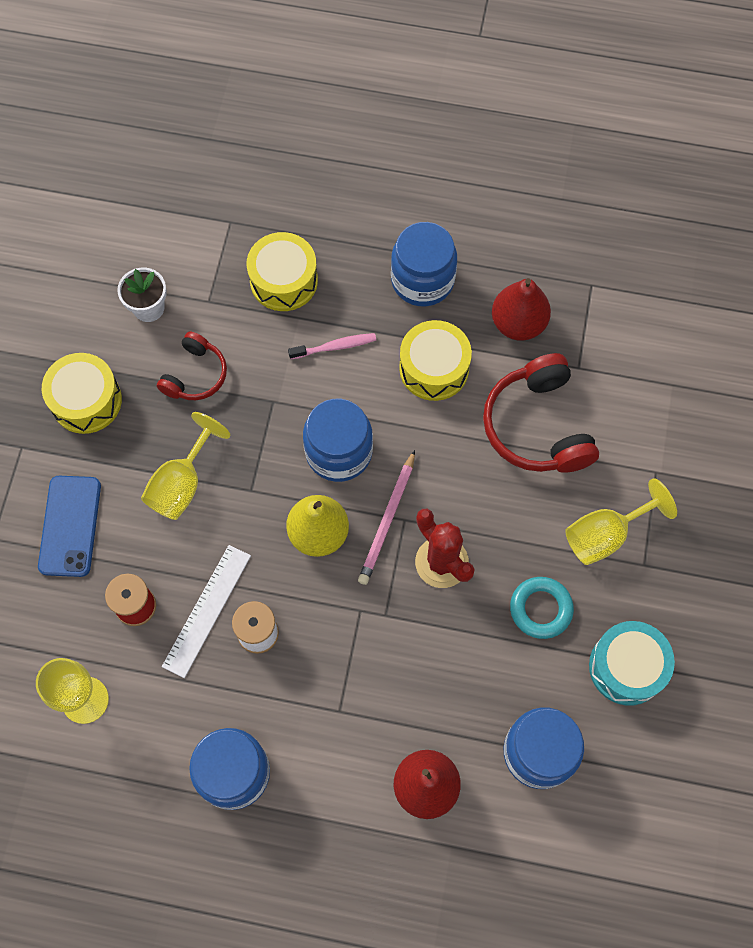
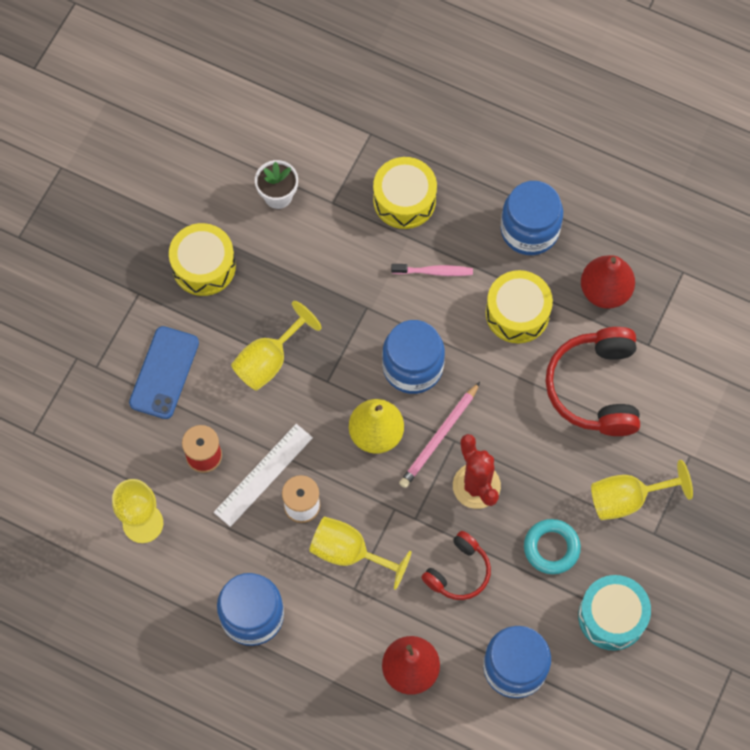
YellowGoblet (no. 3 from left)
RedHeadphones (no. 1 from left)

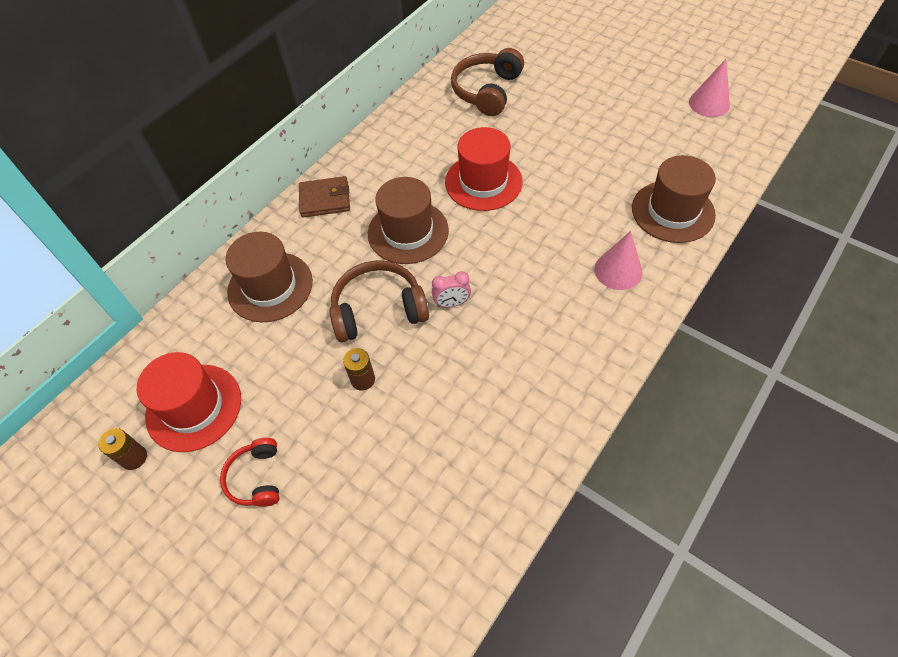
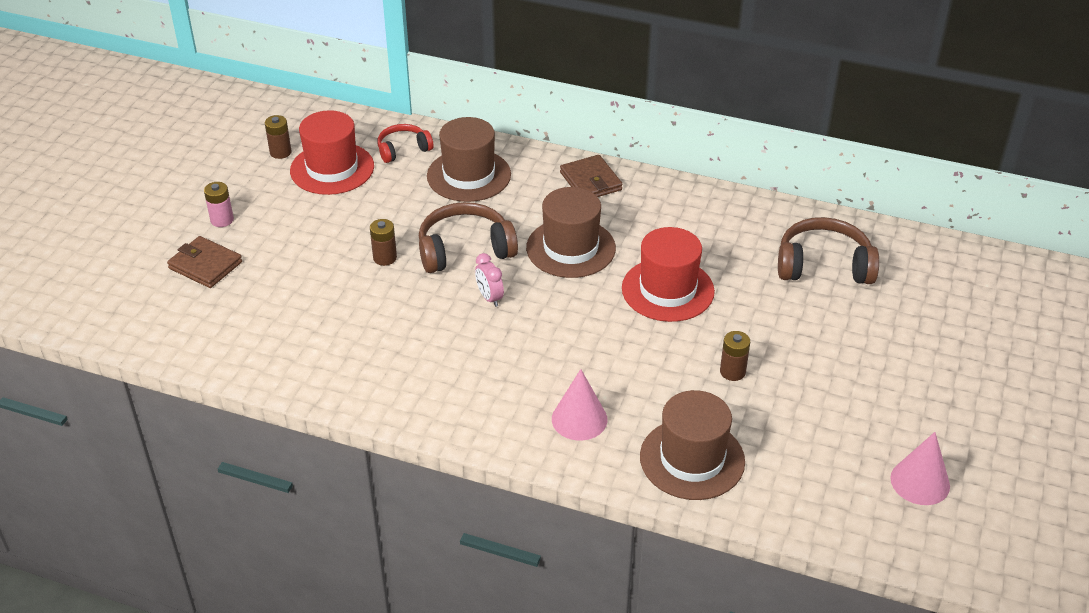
BrownWallet (no. 1 from left)
PinkBattery
RedHeadphones
BrownHeadphones (no. 1 from left)
BrownBattery (no. 3 from left)

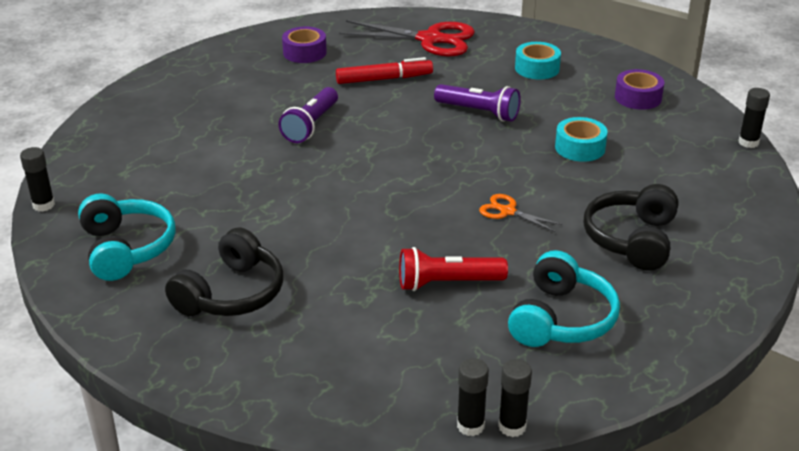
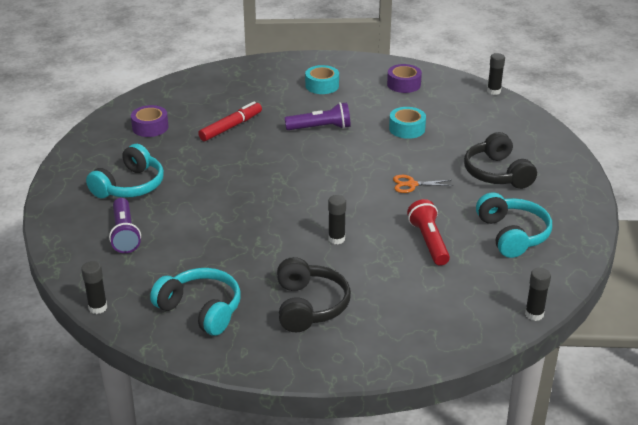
TurquoiseHeadphones (no. 1 from left)
PurpleFlashlight (no. 1 from left)
BlackGlueStick (no. 2 from left)
RedFlashlight
RedScissors

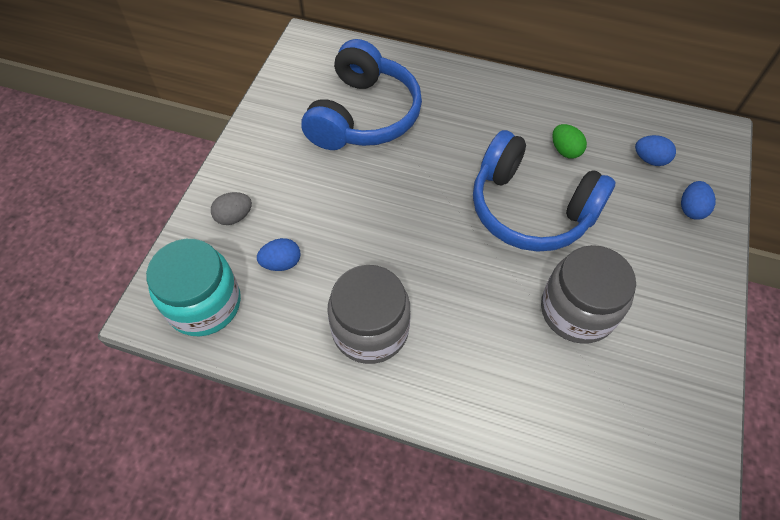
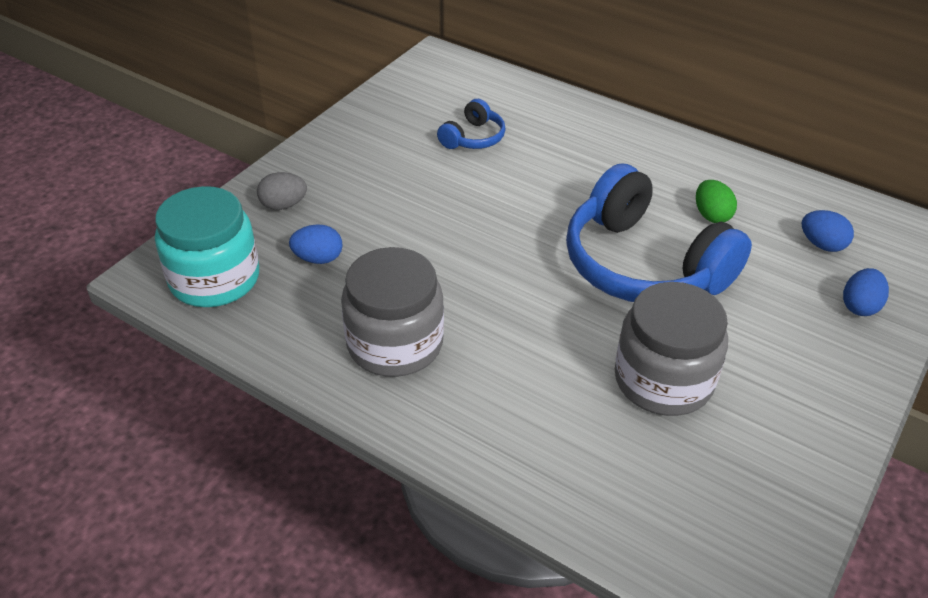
BlueHeadphones (no. 1 from left)

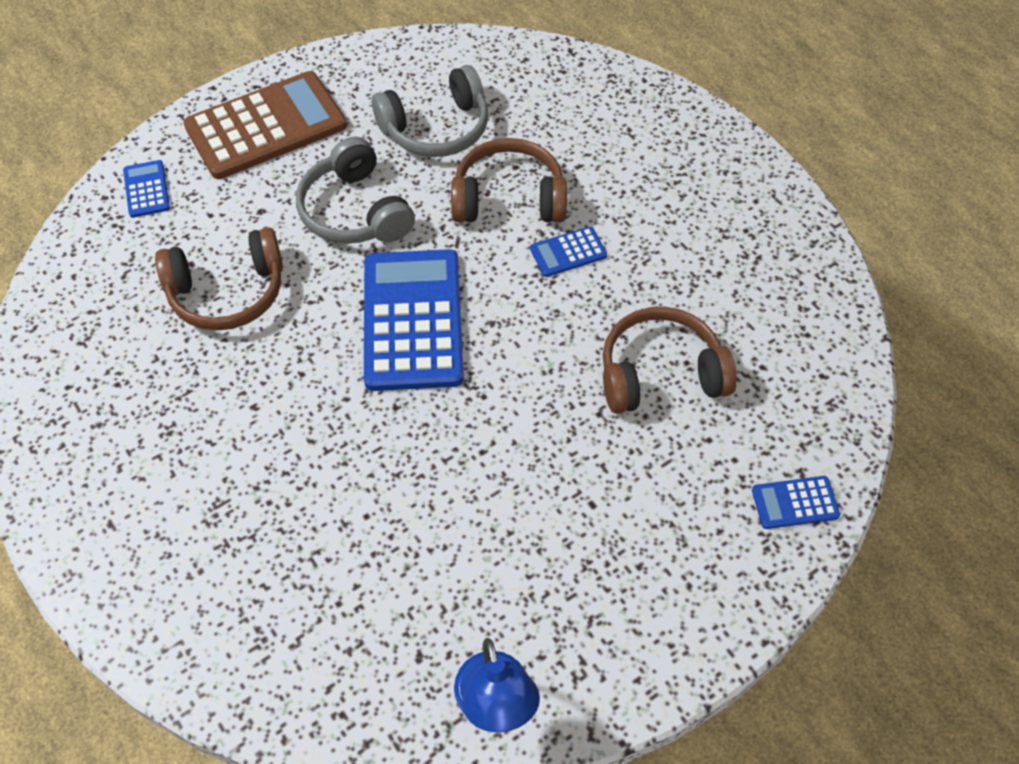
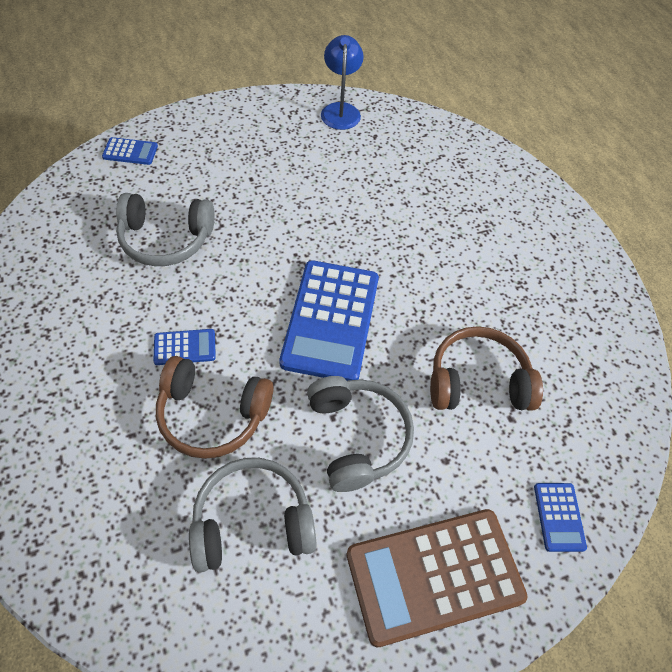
GreyHeadphones (no. 1 from left)

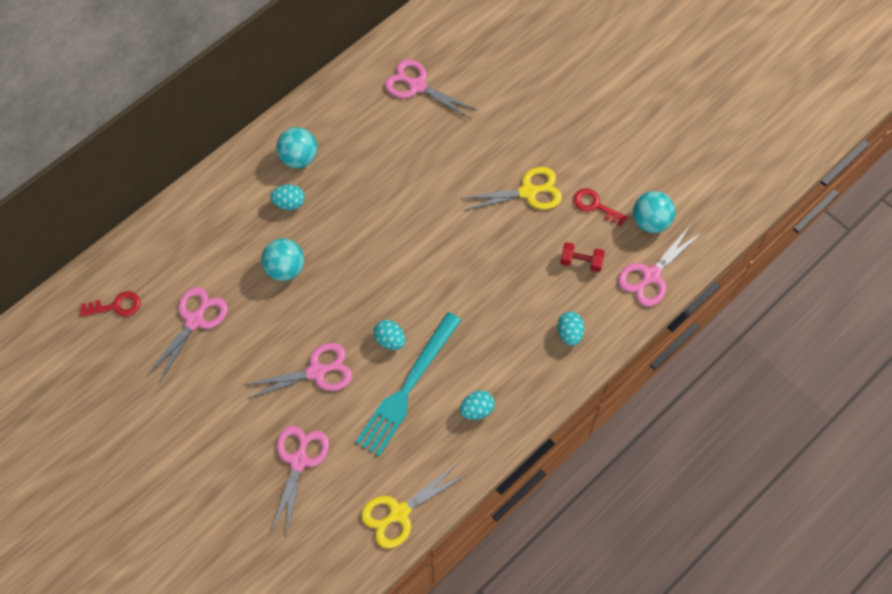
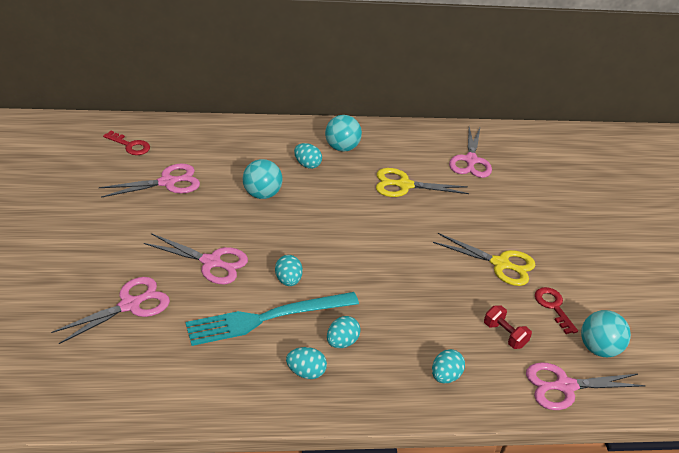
TurquoiseEgg (no. 4 from left)
YellowScissors (no. 1 from left)
PinkScissors (no. 4 from left)

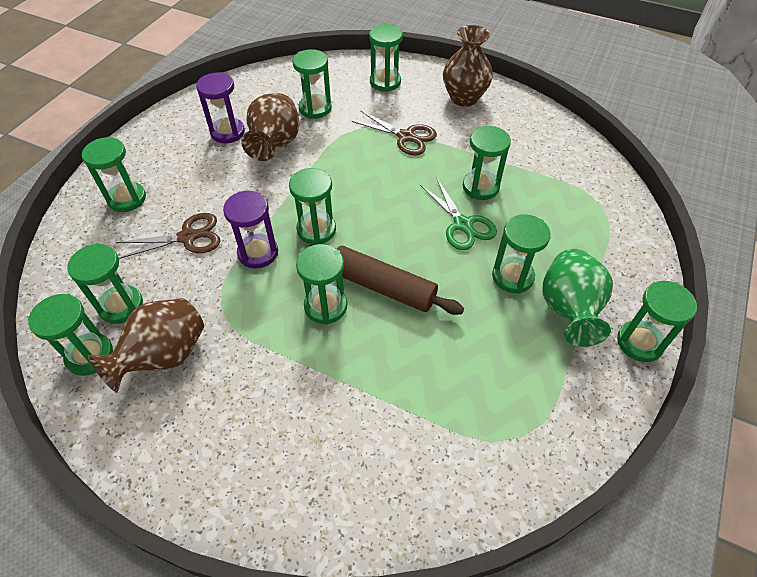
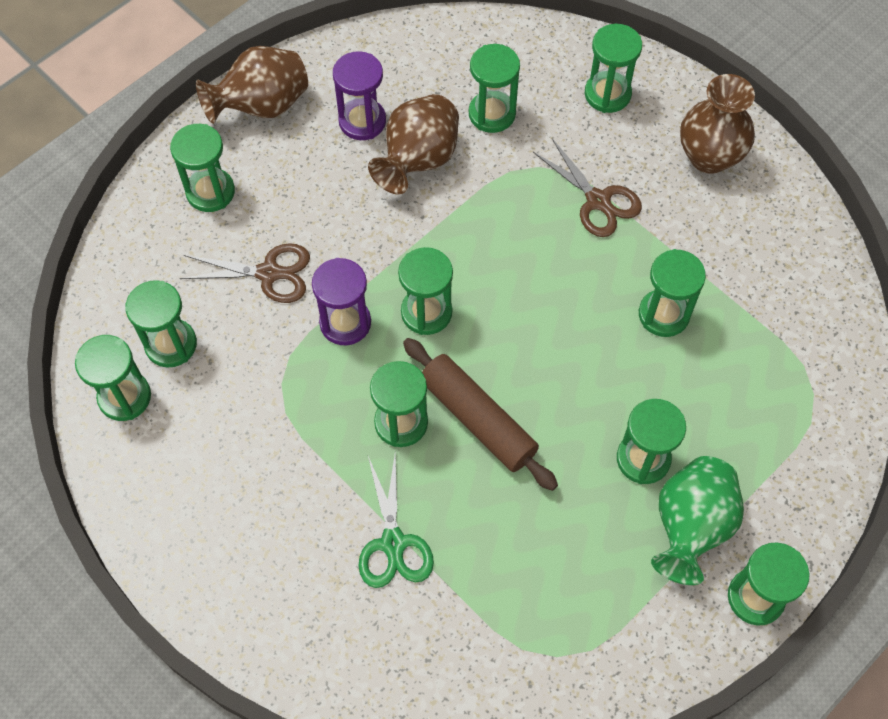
BrownVase (no. 1 from left)
GreenScissors

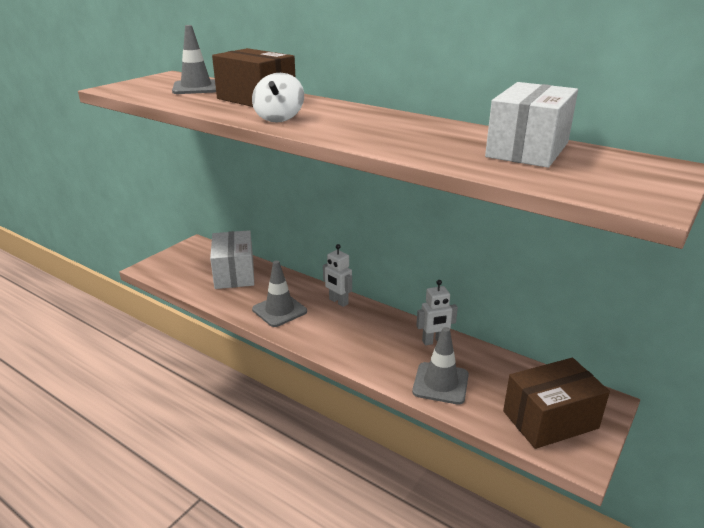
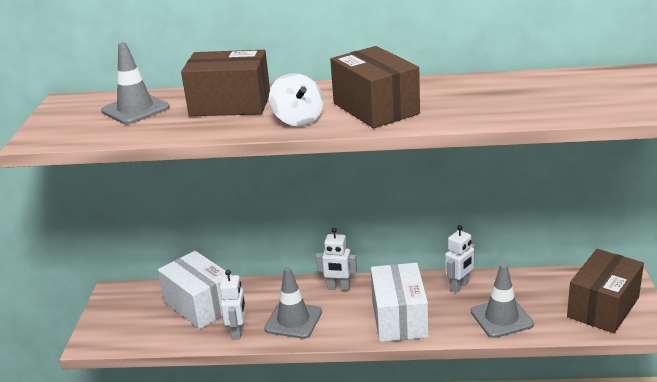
WhiteRobot (no. 1 from left)
BrownBox (no. 2 from left)
WhiteBox (no. 2 from left)

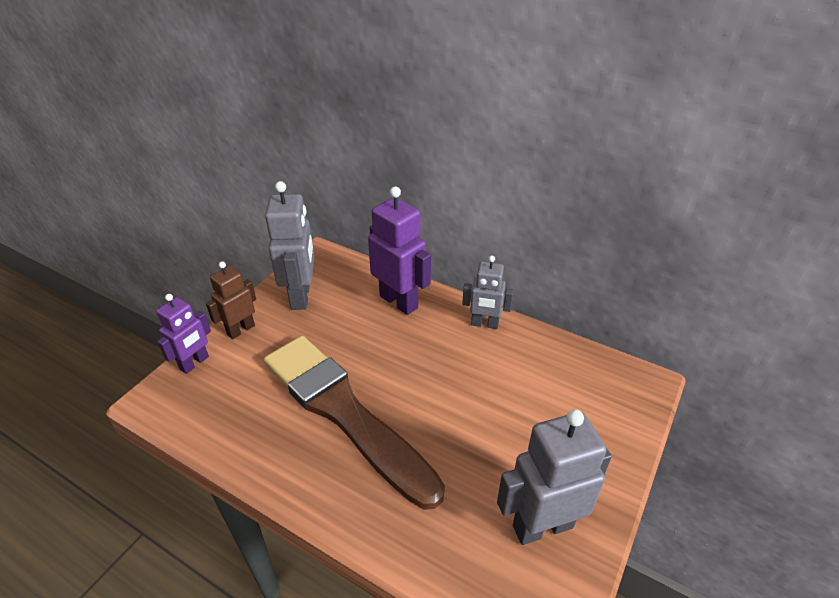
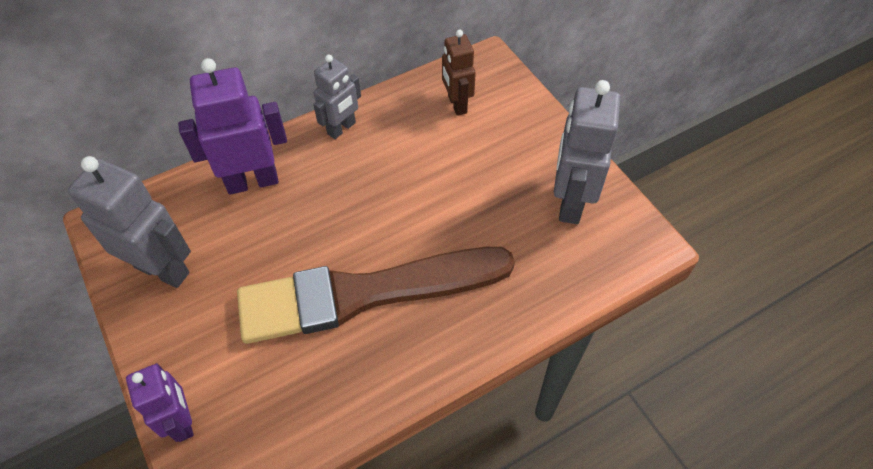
BrownRobot

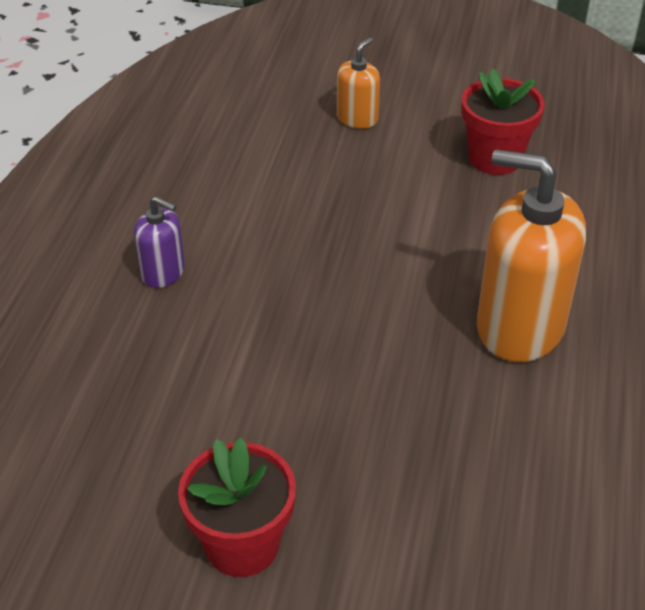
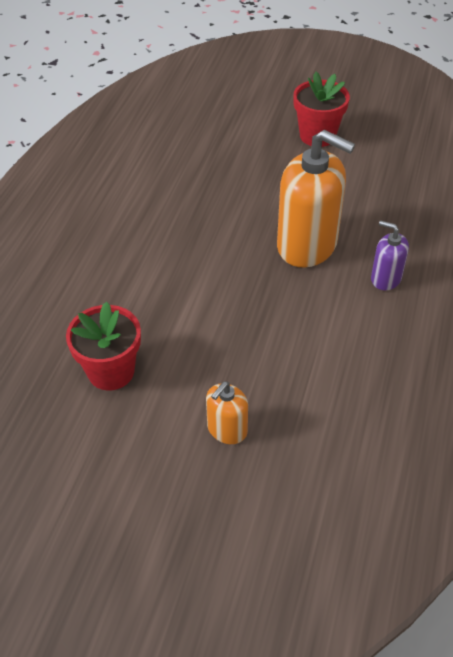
OrangeSoapDispenser (no. 2 from left)

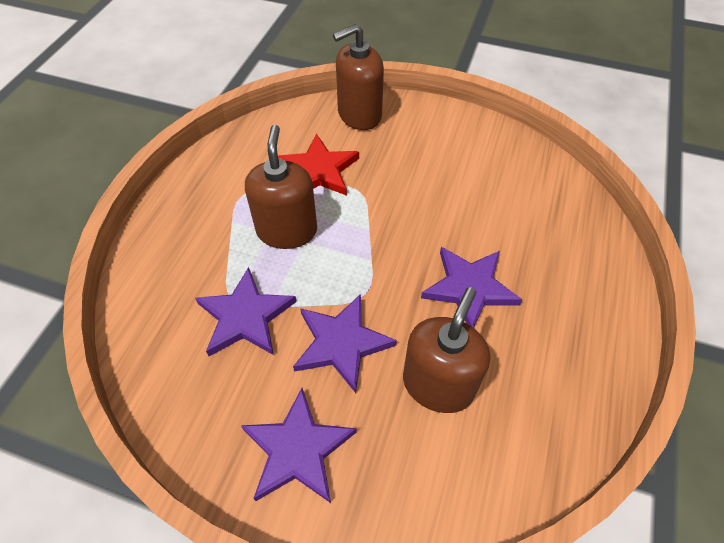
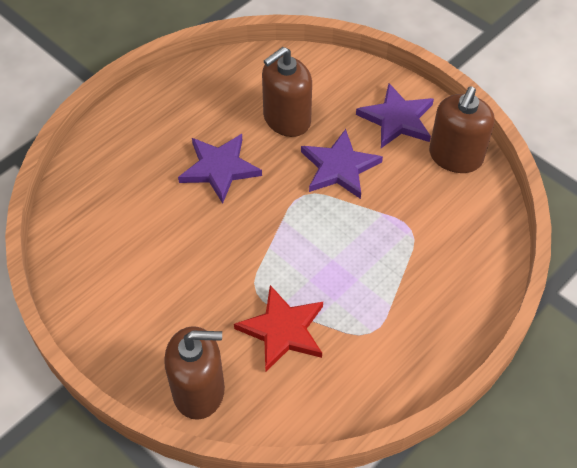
BrownSoapDispenser (no. 3 from left)
PurpleStar (no. 1 from left in the first image)

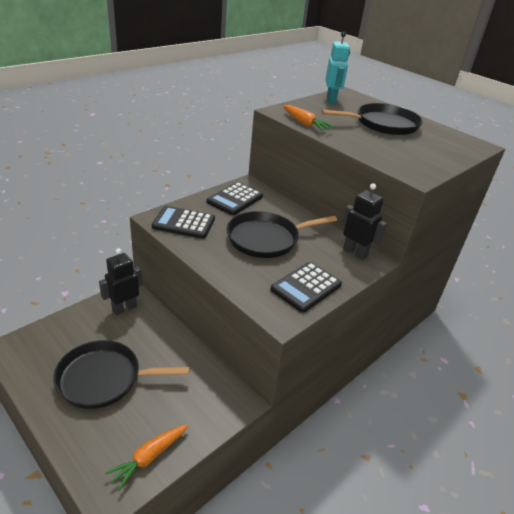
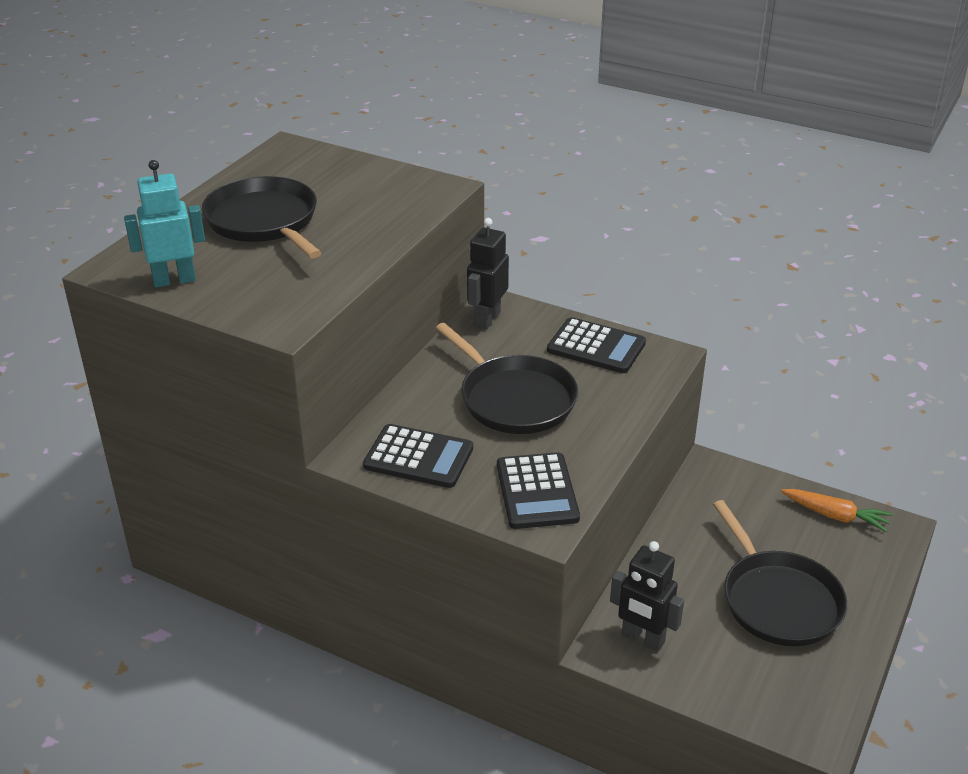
OrangeCarrot (no. 2 from left in the first image)

